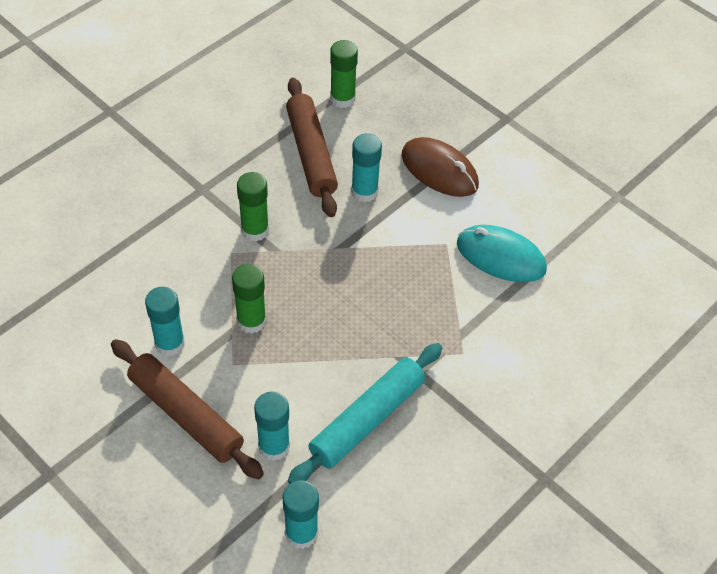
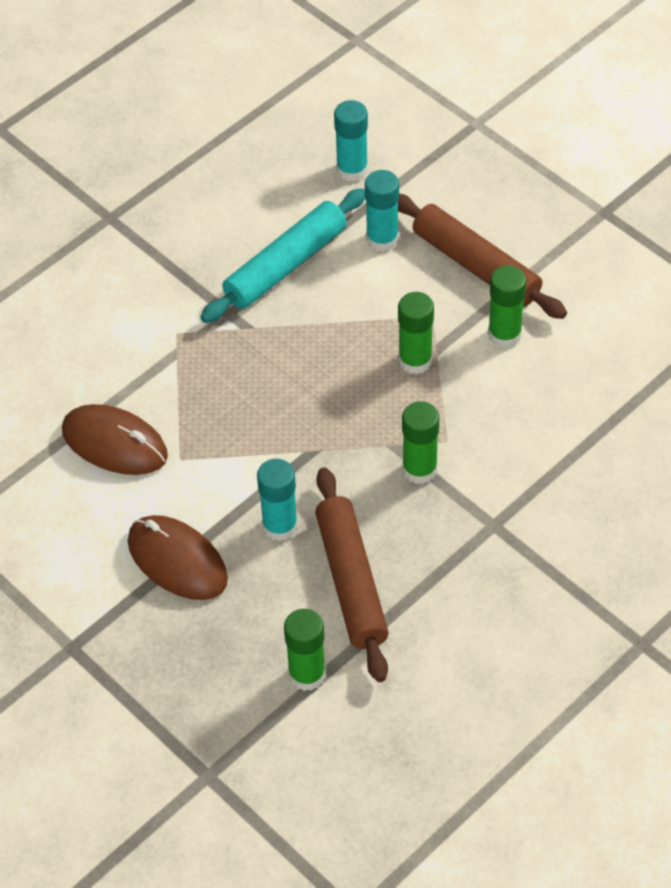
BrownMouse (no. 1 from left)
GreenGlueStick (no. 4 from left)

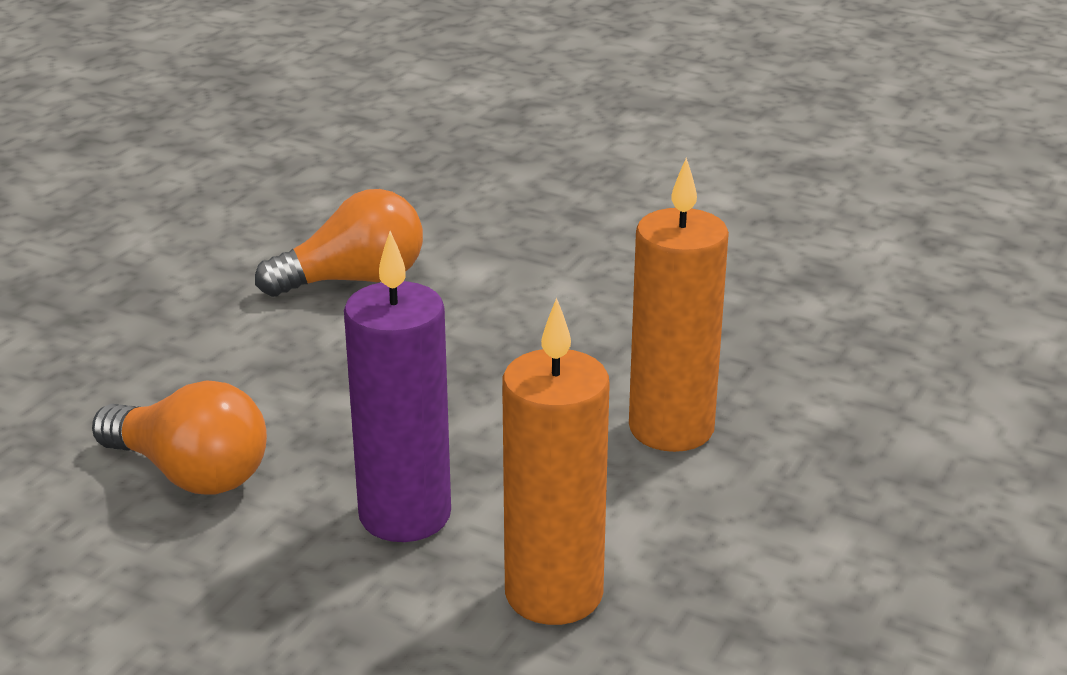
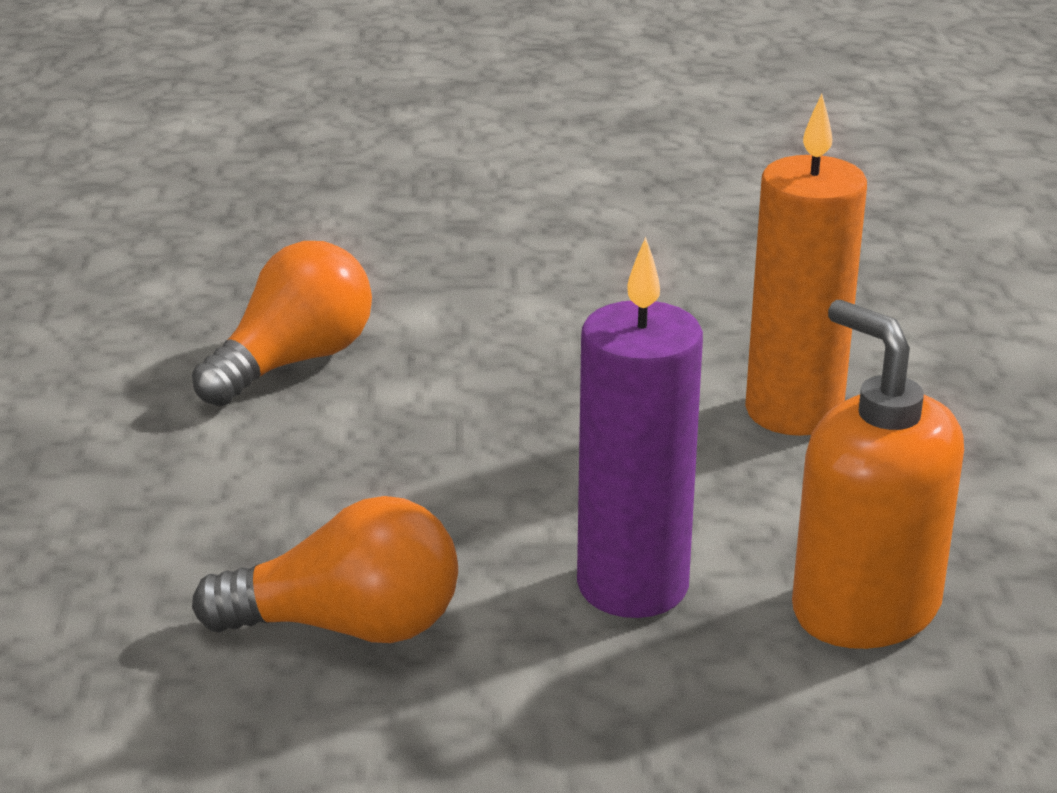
OrangeSoapDispenser

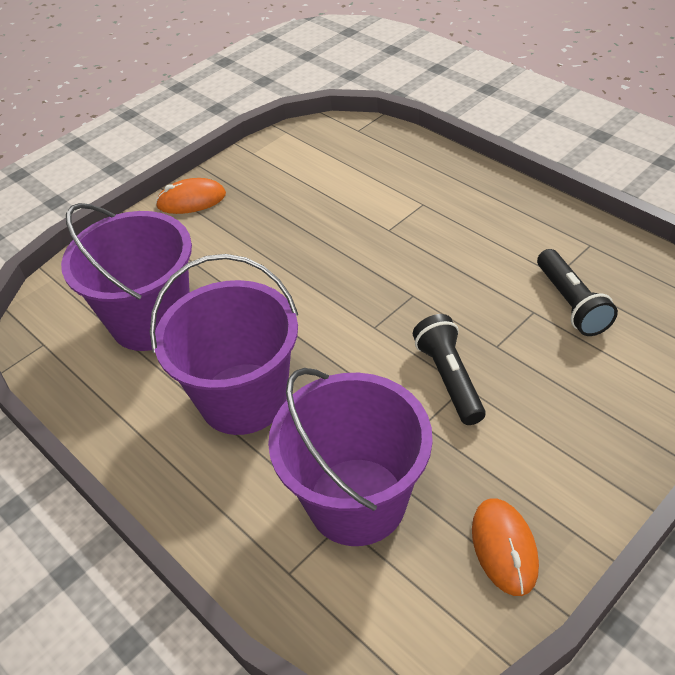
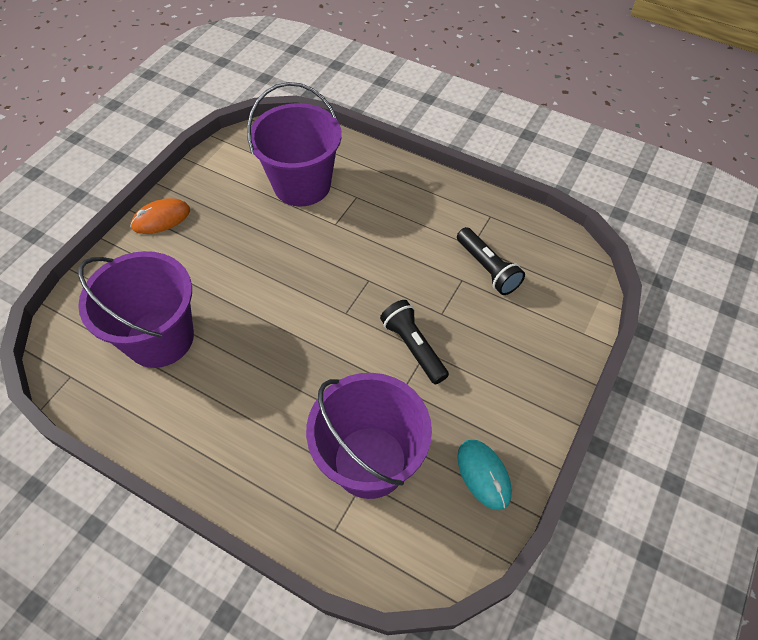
PurpleBucket (no. 2 from left)
TurquoiseMouse

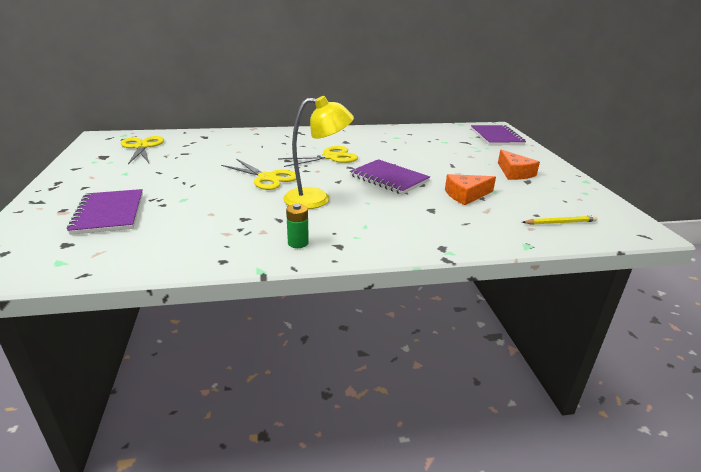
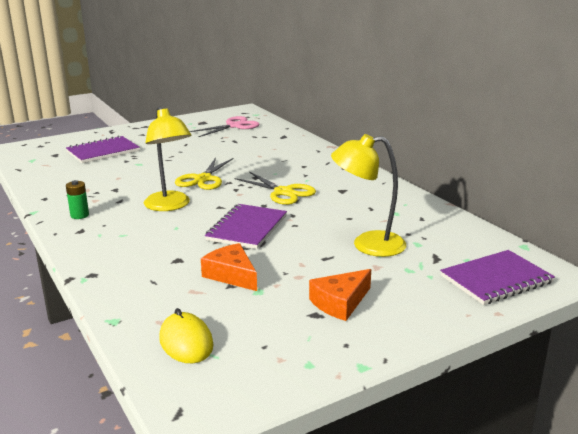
YellowMouse
PinkScissors
YellowLamp (no. 2 from left)

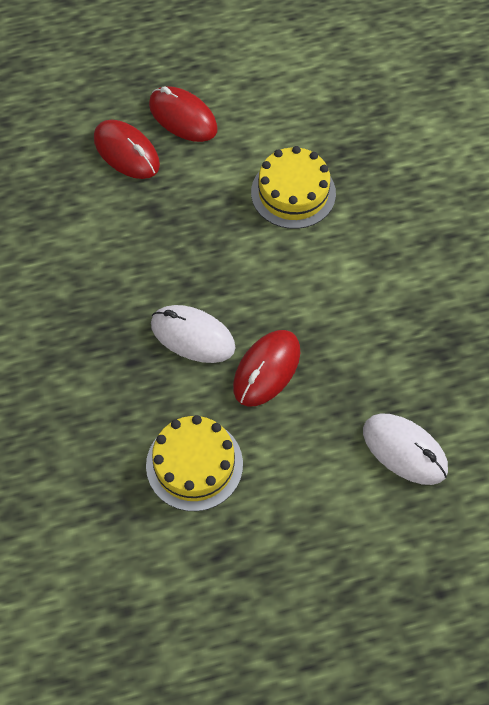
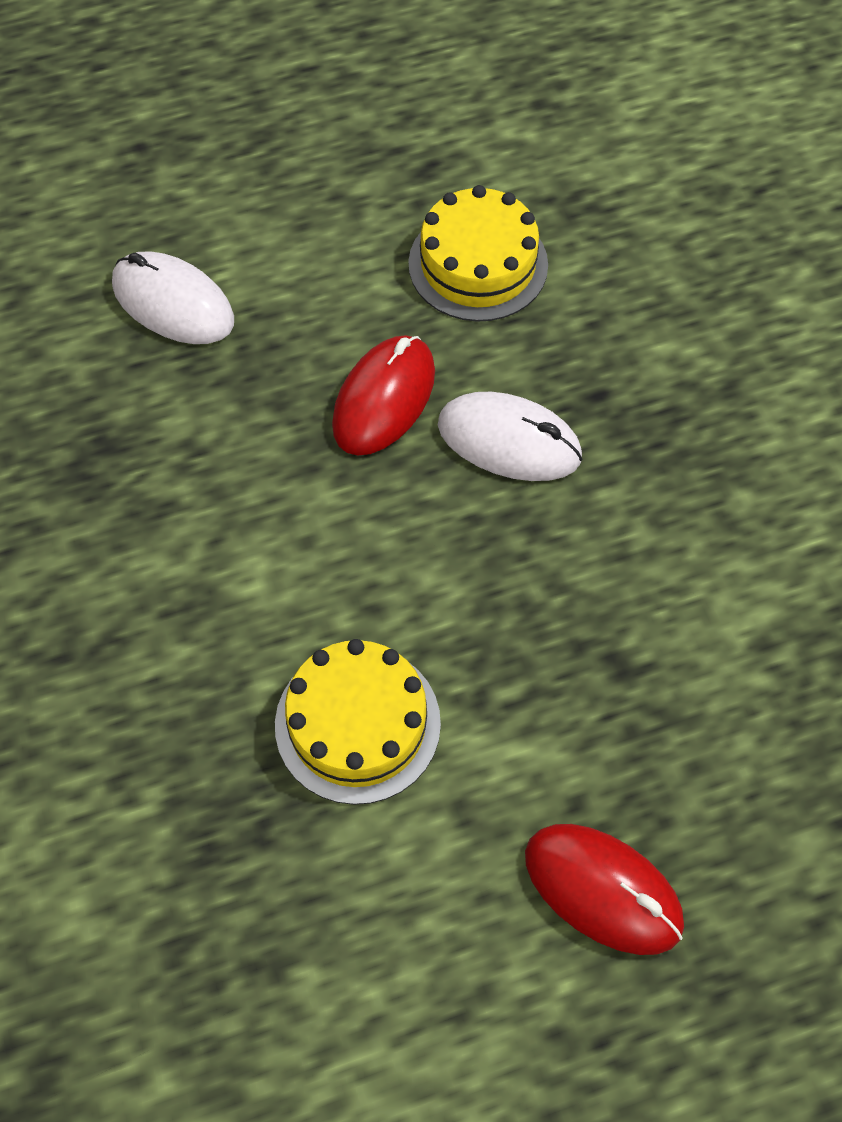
RedMouse (no. 1 from left in the first image)

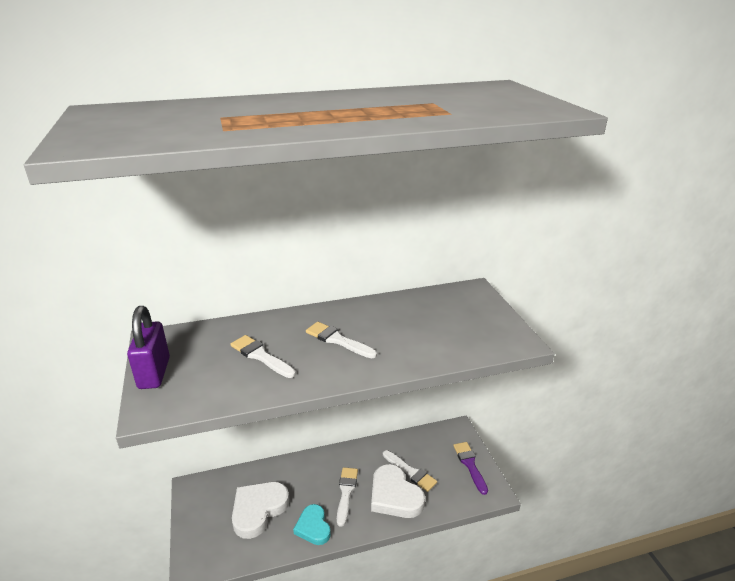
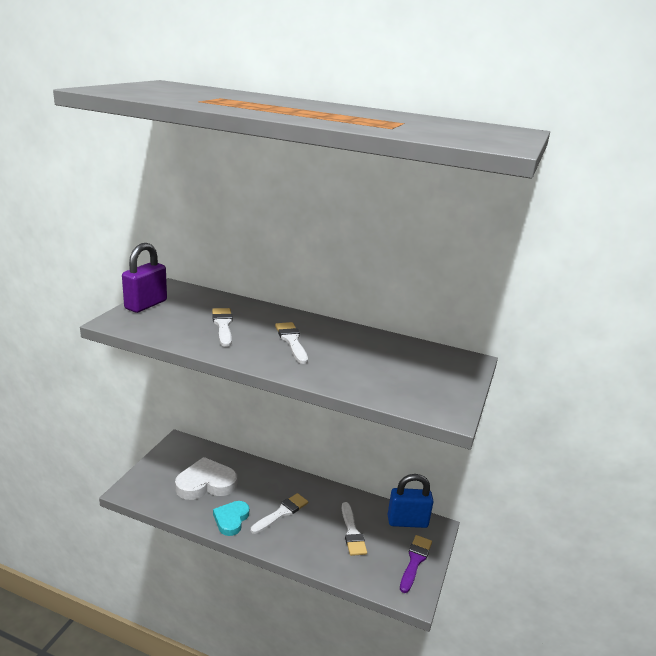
BluePadlock
WhiteHeart (no. 2 from left in the first image)

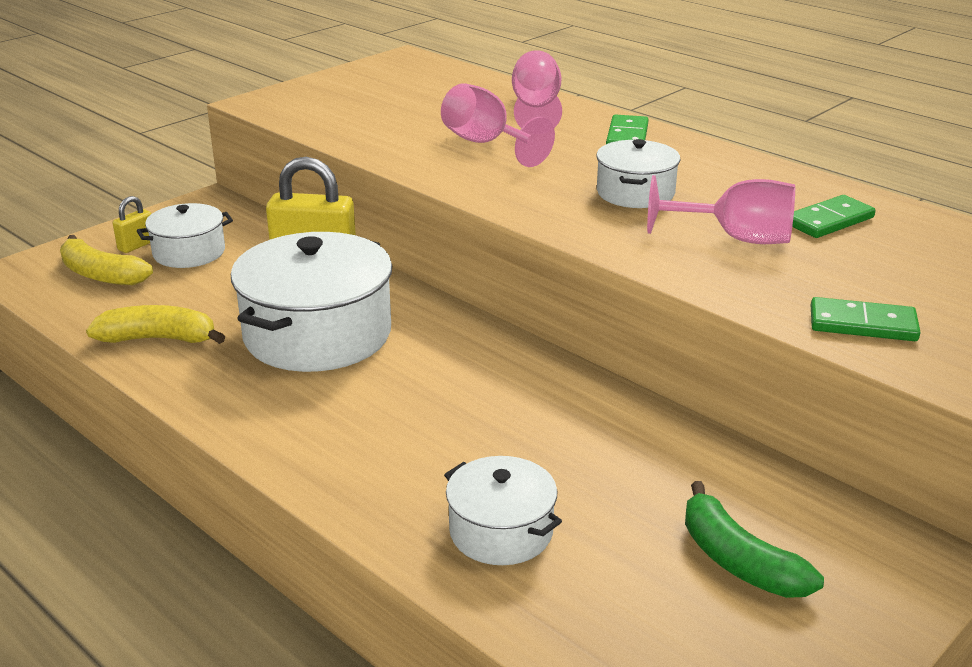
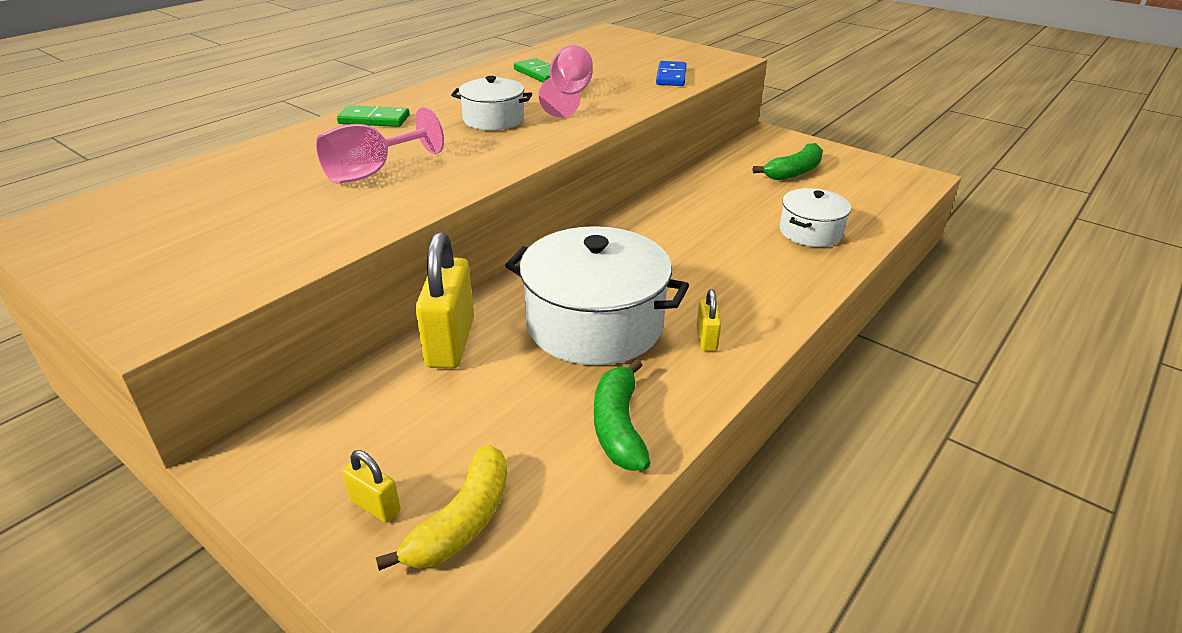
GreenBanana (no. 1 from left)
BlueDomino
YellowPadlock (no. 3 from left)
WhitePot (no. 1 from left in the first image)
PinkGoblet (no. 2 from left in the first image)

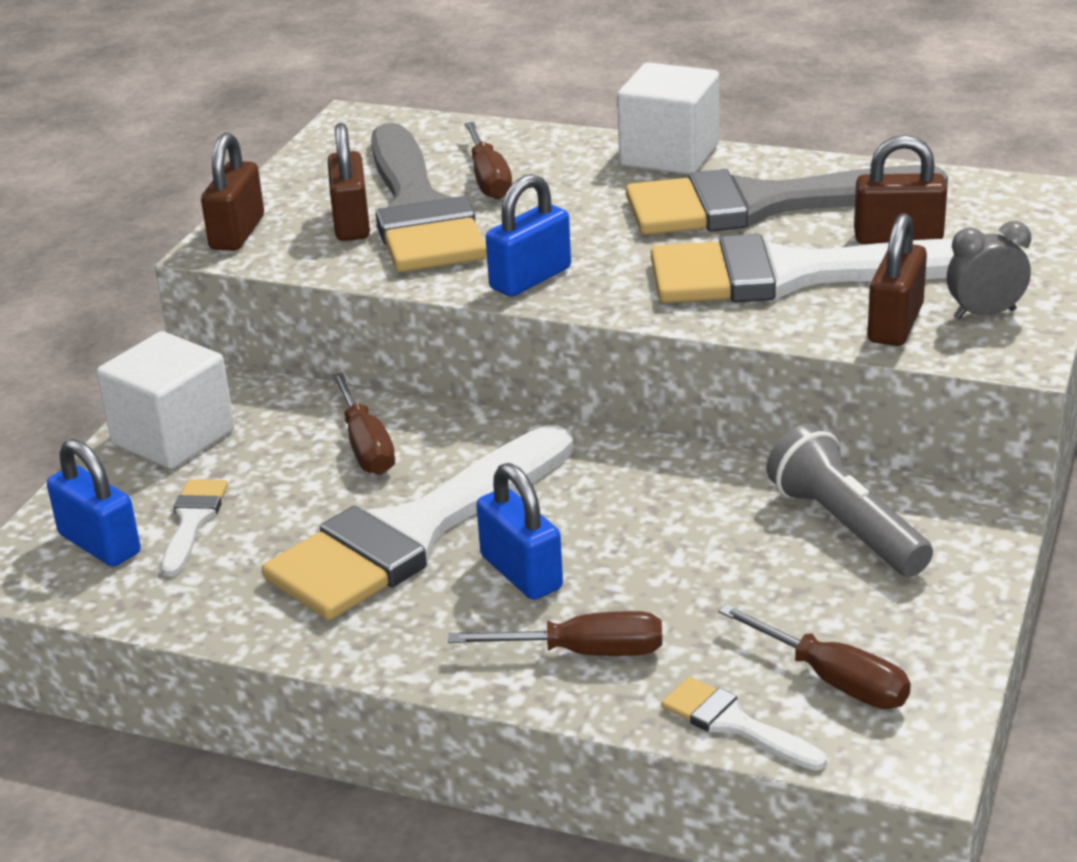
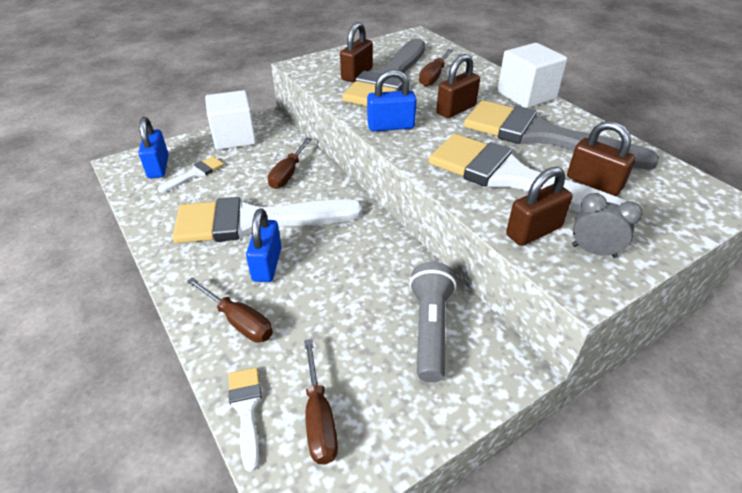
BrownPadlock (no. 2 from left)

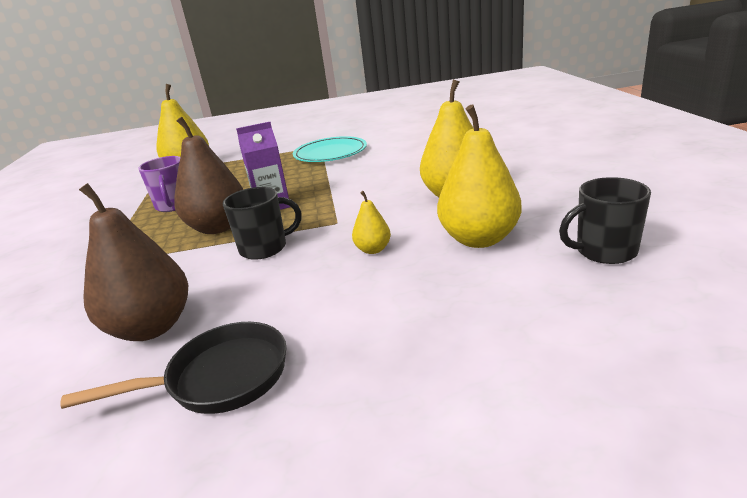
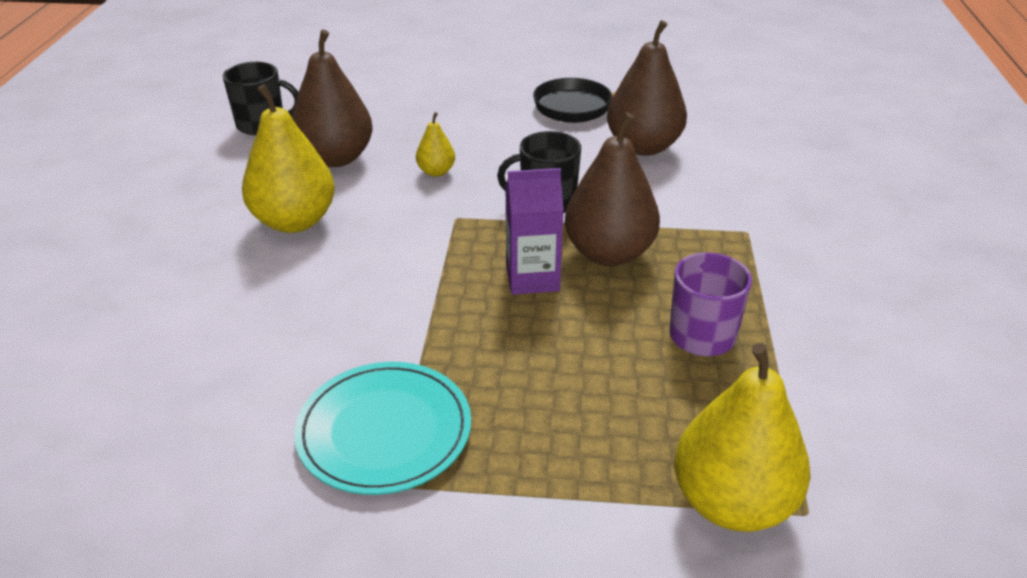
BrownPear (no. 1 from left)

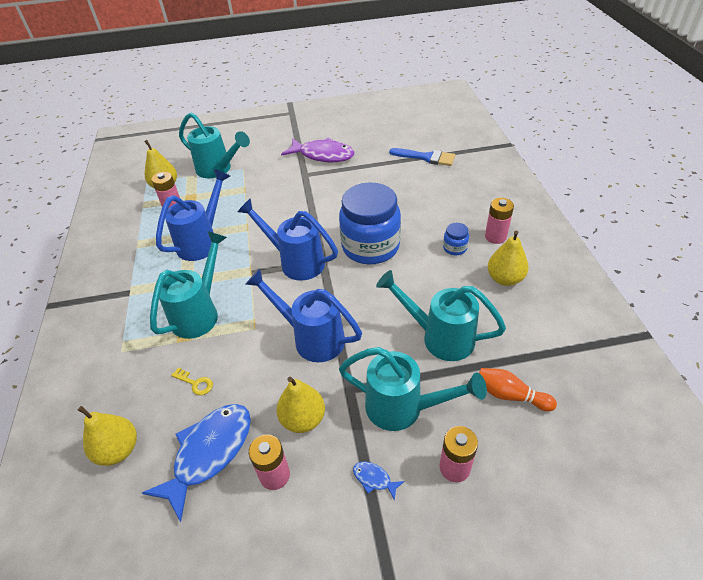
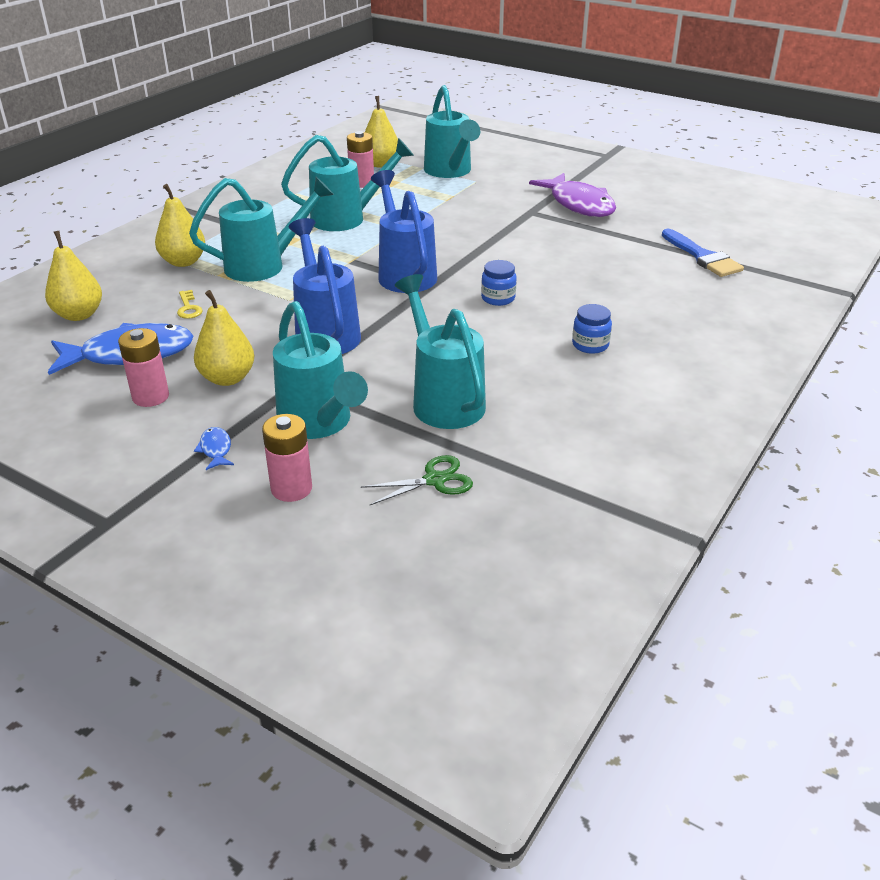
YellowPear (no. 2 from left)
TurquoiseWateringCan (no. 3 from left)
GreenScissors
BlueJar (no. 1 from left)
PinkBattery (no. 4 from left in the first image)

